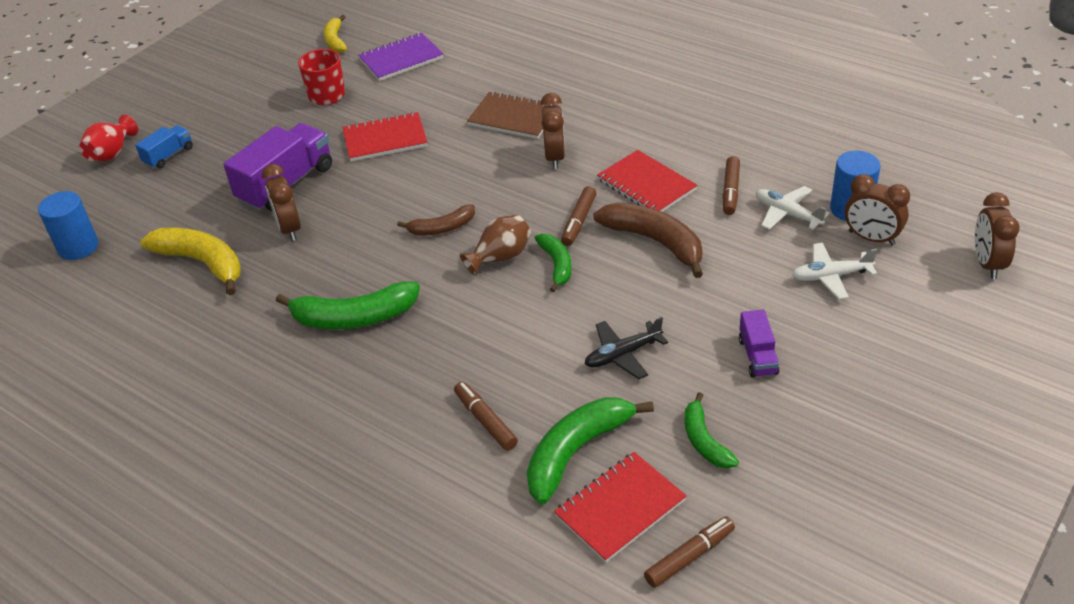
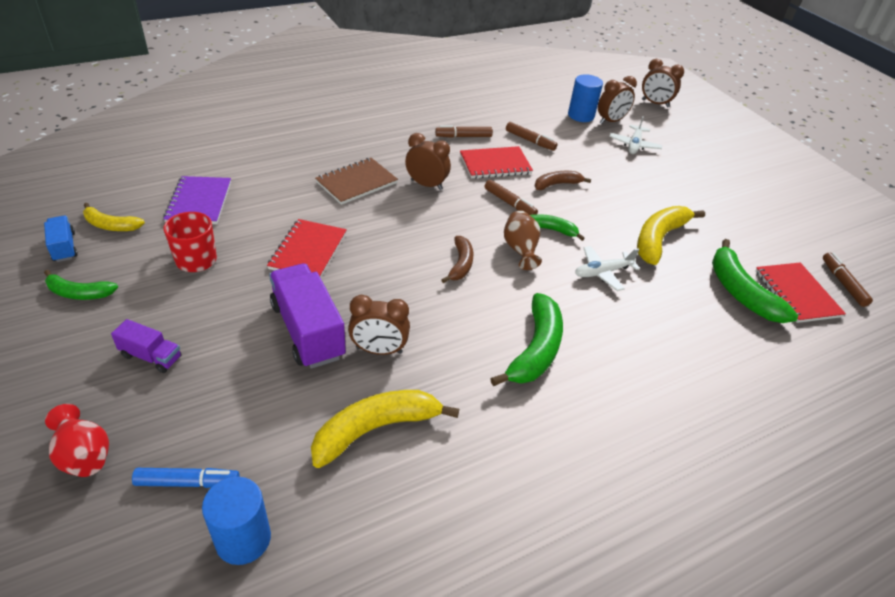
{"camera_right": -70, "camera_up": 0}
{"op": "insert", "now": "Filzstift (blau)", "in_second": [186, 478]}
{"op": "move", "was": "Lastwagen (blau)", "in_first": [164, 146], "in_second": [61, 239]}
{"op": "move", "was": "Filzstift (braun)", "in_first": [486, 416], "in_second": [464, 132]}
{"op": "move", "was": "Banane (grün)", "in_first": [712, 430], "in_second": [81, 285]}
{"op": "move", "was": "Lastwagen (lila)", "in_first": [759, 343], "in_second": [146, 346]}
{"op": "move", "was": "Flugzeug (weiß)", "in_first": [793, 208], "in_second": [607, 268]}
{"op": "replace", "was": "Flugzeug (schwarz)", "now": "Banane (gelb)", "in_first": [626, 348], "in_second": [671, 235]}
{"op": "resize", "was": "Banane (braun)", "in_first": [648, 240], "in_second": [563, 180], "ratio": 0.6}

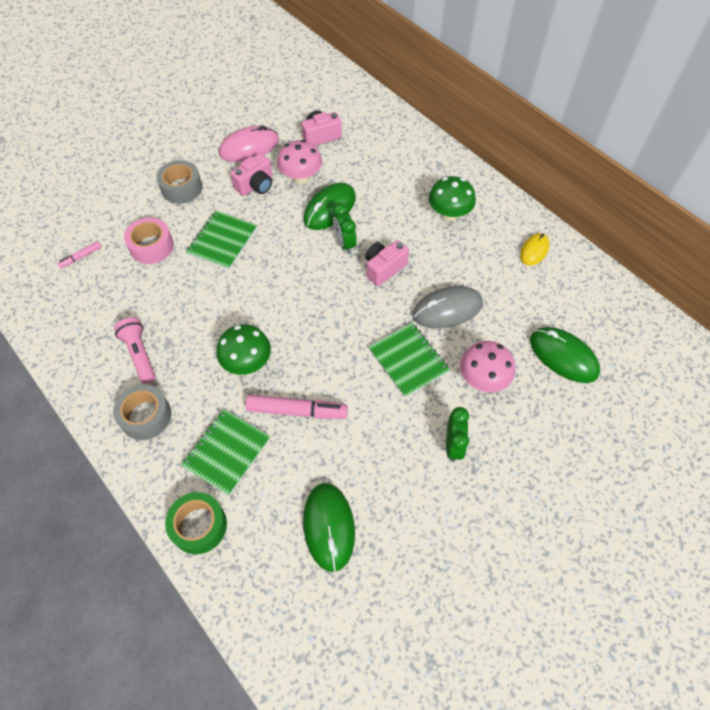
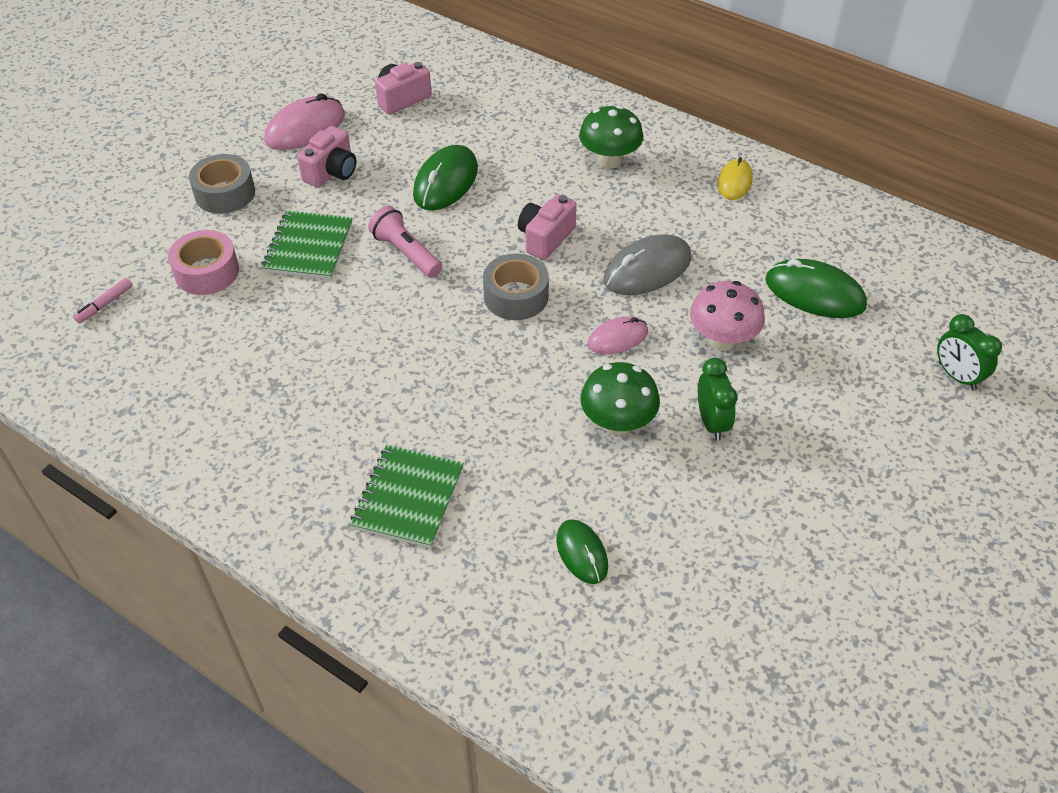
{"camera_right": -15, "camera_up": -10}
{"op": "delete", "was": "Klebeband (grün)", "in_first": [196, 523]}
{"op": "delete", "was": "Filzstift (rosa)", "in_first": [296, 407]}
{"op": "delete", "was": "Pilz (rosa)", "in_first": [299, 162]}
{"op": "move", "was": "Klebeband (grau)", "in_first": [142, 412], "in_second": [516, 287]}
{"op": "move", "was": "Taschenlampe (rosa)", "in_first": [135, 351], "in_second": [405, 242]}
{"op": "move", "was": "Pilz (grün)", "in_first": [243, 349], "in_second": [620, 398]}
{"op": "move", "was": "Wecker (grün)", "in_first": [345, 228], "in_second": [969, 352]}
{"op": "replace", "was": "Notizbuch (grün)", "now": "Computermaus (rosa)", "in_first": [409, 360], "in_second": [617, 335]}
{"op": "resize", "was": "Computermaus (grün)", "in_first": [329, 527], "in_second": [582, 551], "ratio": 0.62}

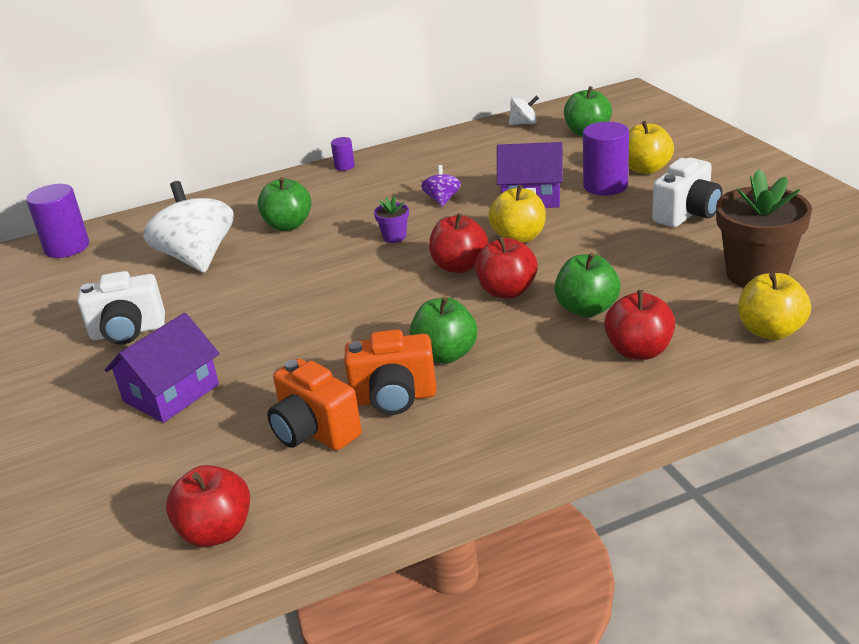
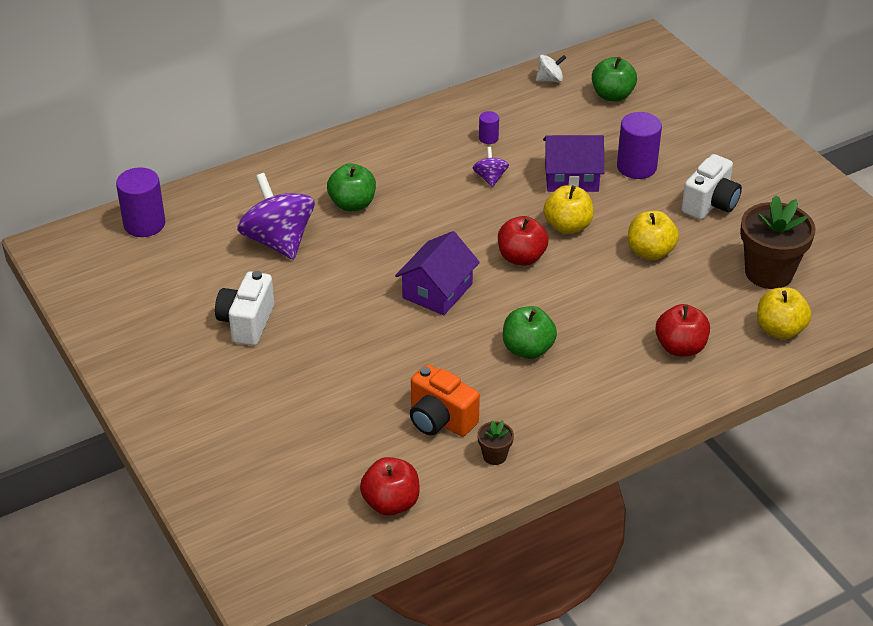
{"camera_right": -10, "camera_up": 10}
{"op": "delete", "was": "Kamera (orange)", "in_first": [391, 372]}
{"op": "delete", "was": "Blumentopf (lila)", "in_first": [391, 219]}
{"op": "delete", "was": "Apfel (rot)", "in_first": [506, 267]}
{"op": "delete", "was": "Apfel (grün)", "in_first": [587, 285]}
{"op": "insert", "now": "Blumentopf (braun)", "in_second": [495, 442]}
{"op": "move", "was": "Haus (lila)", "in_first": [162, 368], "in_second": [437, 273]}
{"op": "move", "was": "Vollzylinder (lila)", "in_first": [343, 154], "in_second": [489, 127]}
{"op": "move", "was": "Apfel (gelb)", "in_first": [651, 147], "in_second": [653, 235]}
{"op": "recolor", "was": "Kreisel (weiß)", "now": "Kreisel (lila)", "in_first": [189, 227], "in_second": [276, 216]}
{"op": "rotate", "was": "Kamera (weiß)", "in_first": [121, 307], "in_second": [244, 308], "clockwise": 120}

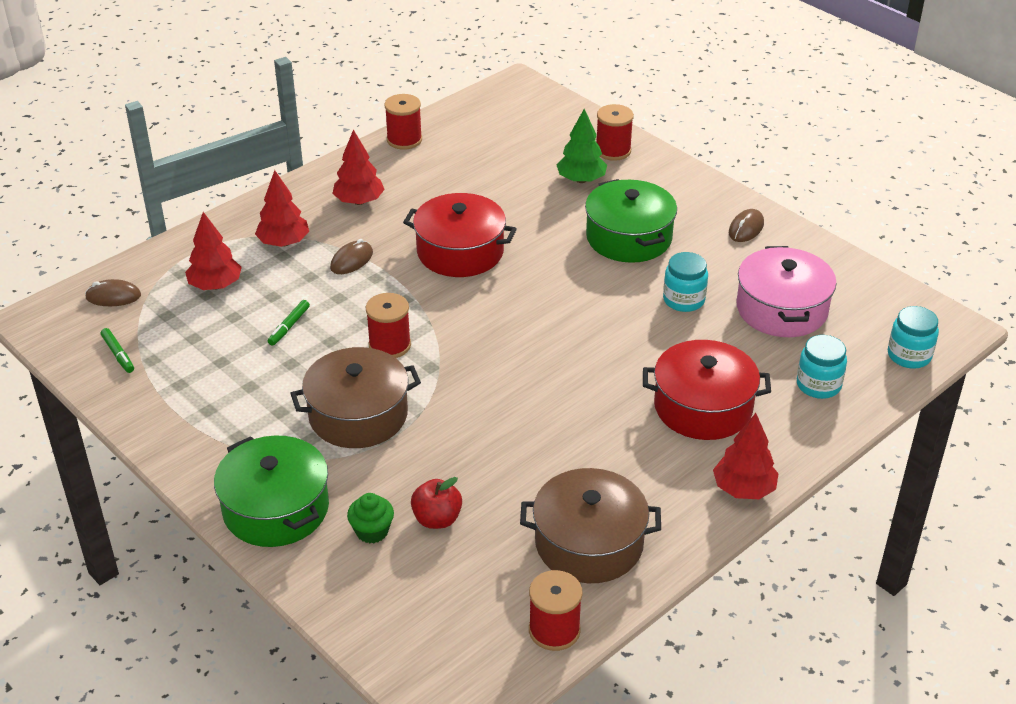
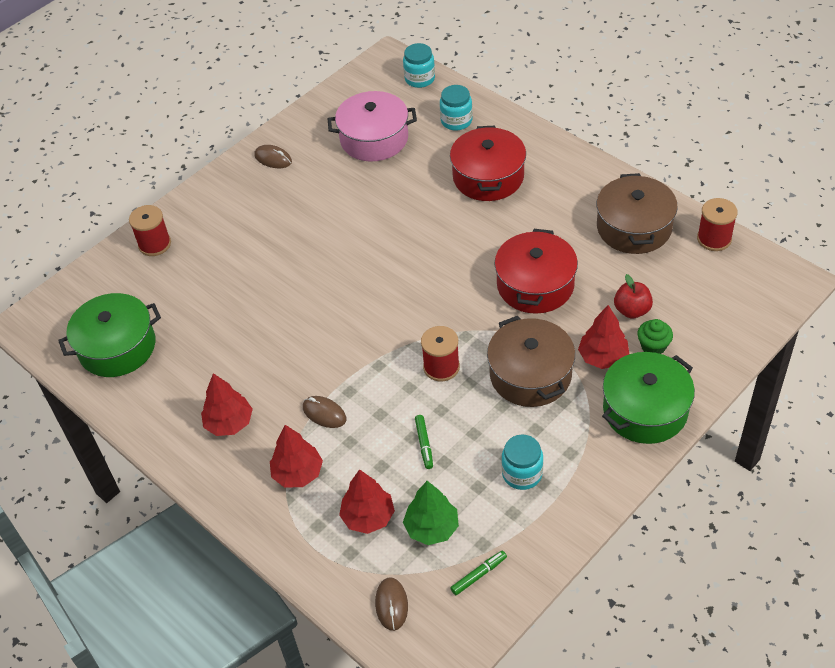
{"camera_right": -90, "camera_up": 10}
{"op": "delete", "was": "Garnrolle (rot)", "in_first": [403, 122]}
{"op": "move", "was": "Kochtopf (rot)", "in_first": [460, 235], "in_second": [536, 271]}
{"op": "move", "was": "Baum (grün)", "in_first": [581, 146], "in_second": [431, 513]}
{"op": "move", "was": "Kochtopf (grün)", "in_first": [631, 221], "in_second": [109, 335]}
{"op": "move", "was": "Einmachglas (türkis)", "in_first": [685, 282], "in_second": [522, 462]}
{"op": "move", "was": "Baum (rot)", "in_first": [746, 456], "in_second": [603, 337]}
{"op": "rotate", "was": "Filzstift (grün)", "in_first": [289, 323], "in_second": [424, 442], "clockwise": 60}

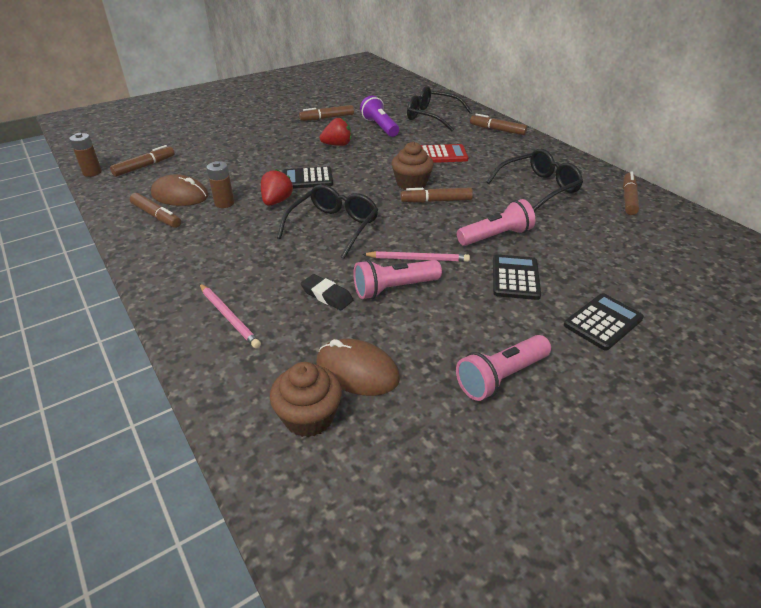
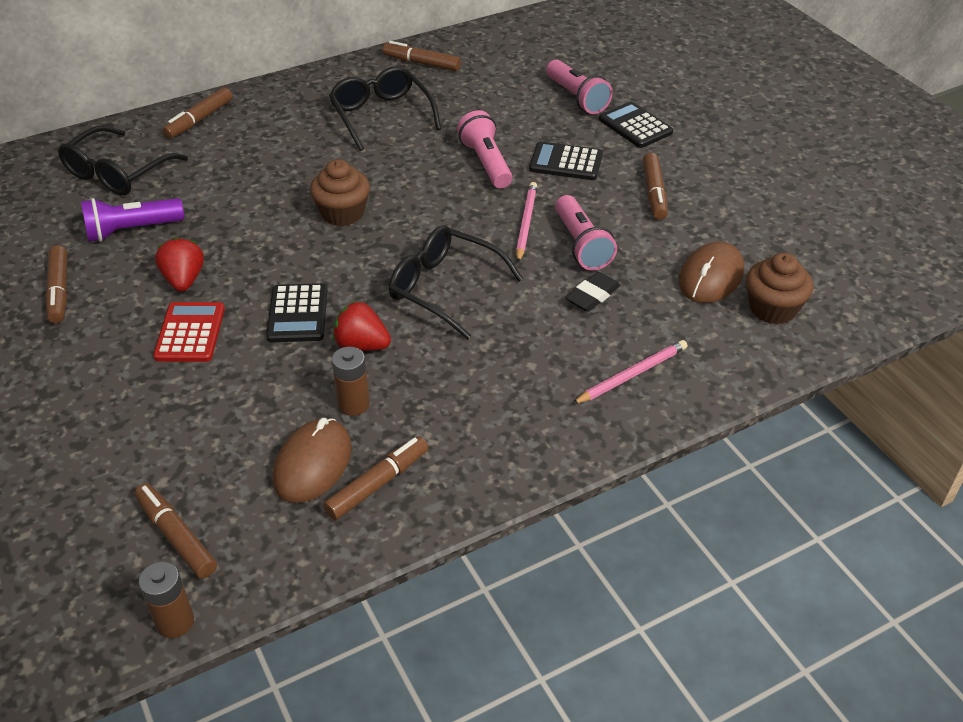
{"camera_right": -85, "camera_up": 5}
{"op": "move", "was": "Filzstift (braun)", "in_first": [437, 195], "in_second": [655, 186]}
{"op": "move", "was": "Taschenrechner (rot)", "in_first": [444, 153], "in_second": [189, 332]}
{"op": "move", "was": "Taschenlampe (rosa)", "in_first": [503, 368], "in_second": [579, 87]}

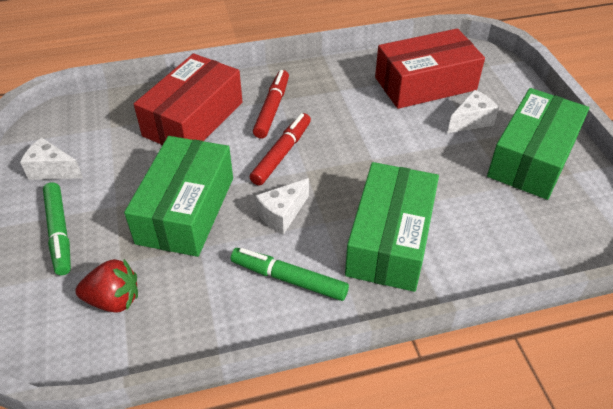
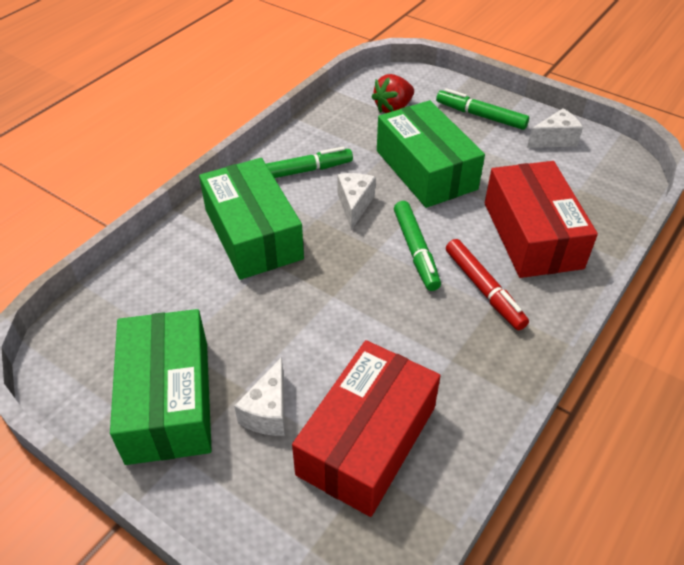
{"camera_right": 140, "camera_up": 0}
{"op": "recolor", "was": "Filzstift (rot)", "now": "Filzstift (grün)", "in_first": [280, 149], "in_second": [417, 246]}

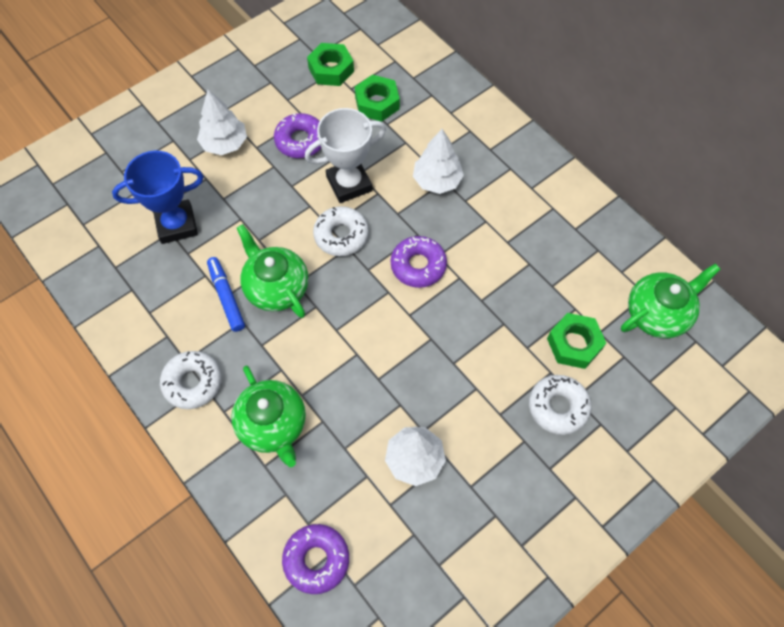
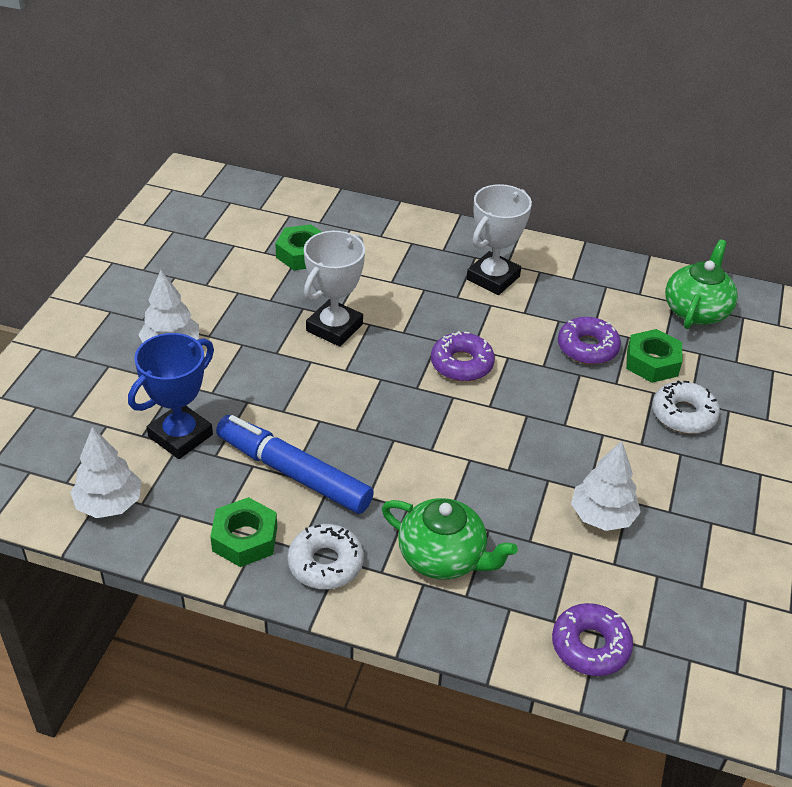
{"camera_right": -35, "camera_up": -20}
{"op": "delete", "was": "Teekanne (grün)", "in_first": [272, 271]}
{"op": "delete", "was": "Donut (weiß)", "in_first": [341, 231]}
{"op": "insert", "now": "Pokal (weiß)", "in_second": [499, 239]}
{"op": "move", "was": "Donut (lila)", "in_first": [297, 135], "in_second": [589, 341]}
{"op": "move", "was": "Sechskantmutter (grün)", "in_first": [330, 64], "in_second": [243, 532]}
{"op": "move", "was": "Baum (weiß)", "in_first": [438, 161], "in_second": [105, 472]}
{"op": "resize", "was": "Filzstift (blau)", "in_first": [226, 294], "in_second": [295, 464], "ratio": 1.72}

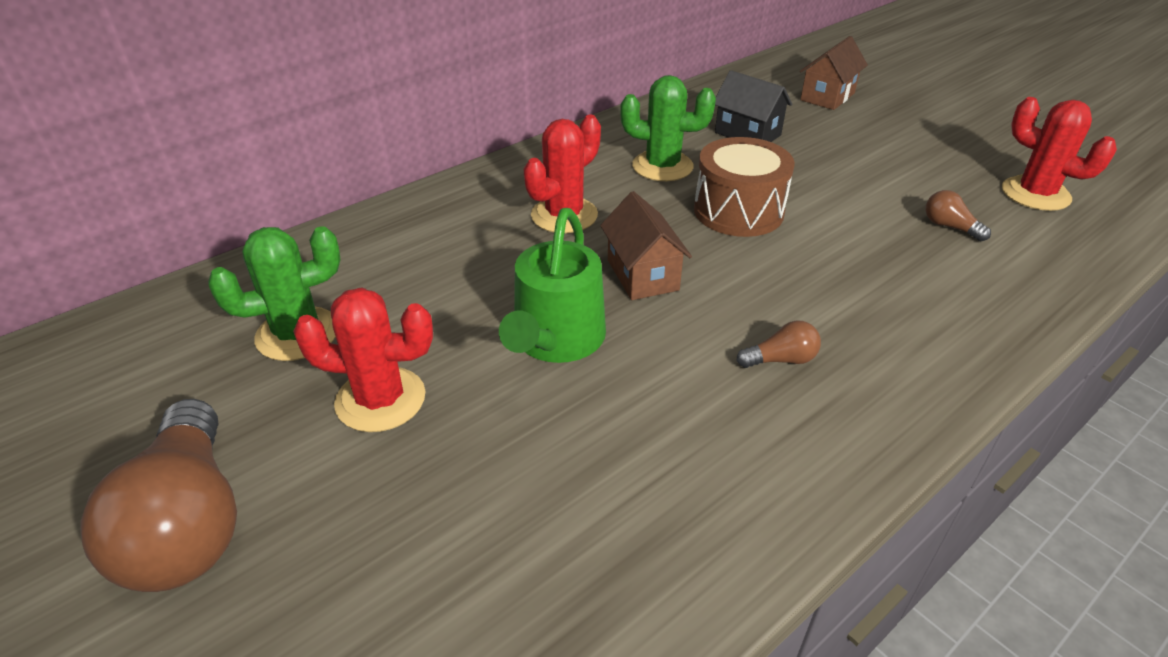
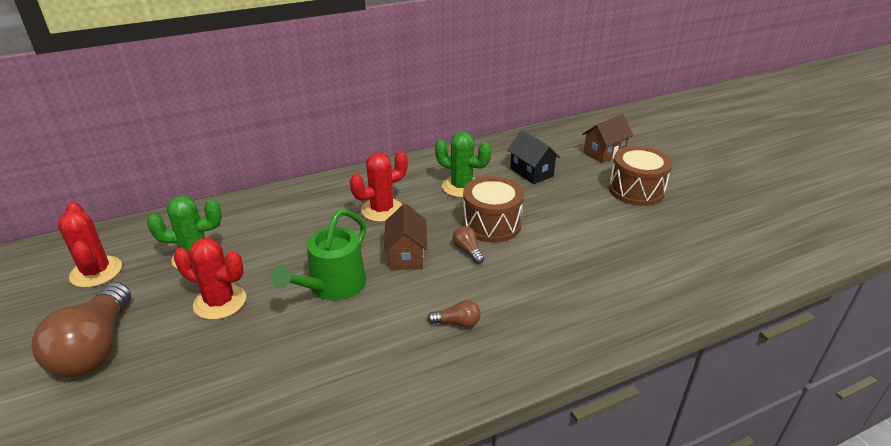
{"camera_right": 15, "camera_up": -5}
{"op": "insert", "now": "Trommel (braun)", "in_second": [640, 176]}
{"op": "move", "was": "Glühbirne (braun)", "in_first": [958, 215], "in_second": [468, 245]}
{"op": "move", "was": "Kaktus (rot)", "in_first": [1059, 154], "in_second": [90, 245]}

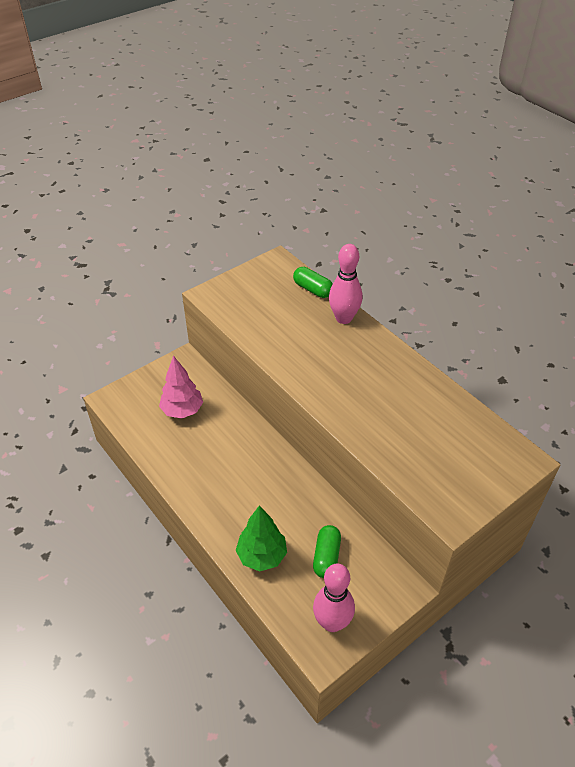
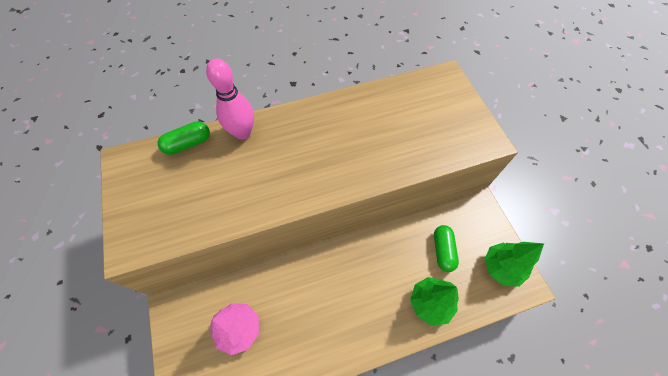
{"camera_right": -70, "camera_up": 15}
{"op": "replace", "was": "Bowlingkegel (rosa)", "now": "Baum (grün)", "in_first": [334, 598], "in_second": [514, 264]}
{"op": "rotate", "was": "Kapsel (grün)", "in_first": [327, 551], "in_second": [446, 248], "clockwise": 60}

